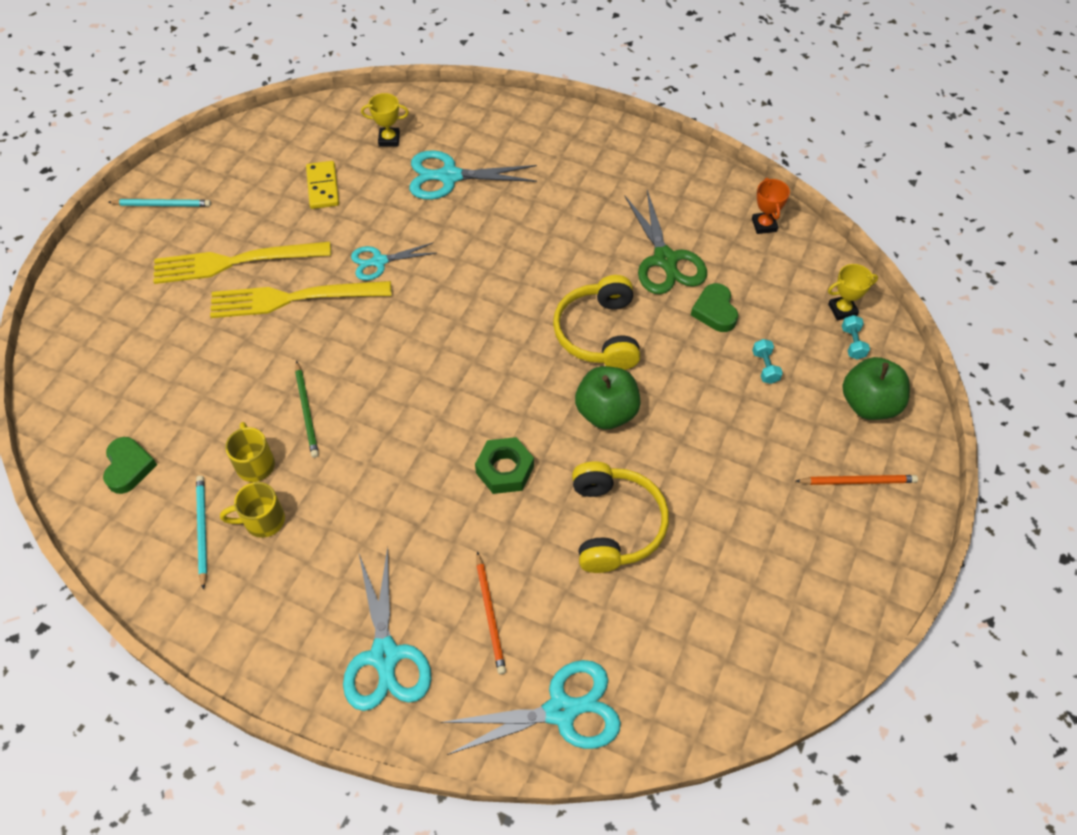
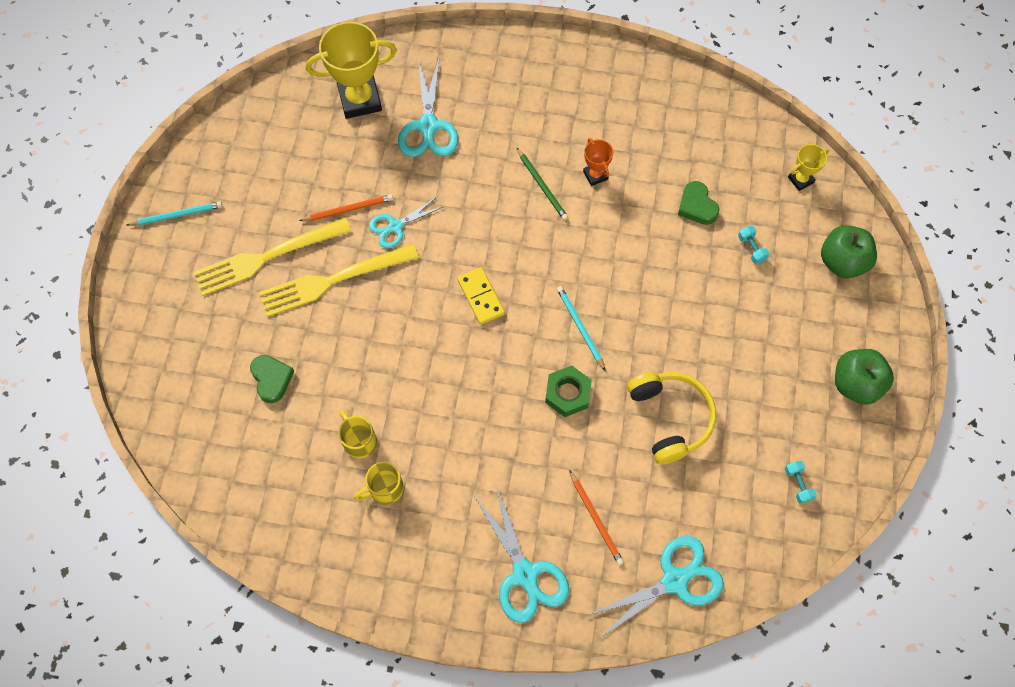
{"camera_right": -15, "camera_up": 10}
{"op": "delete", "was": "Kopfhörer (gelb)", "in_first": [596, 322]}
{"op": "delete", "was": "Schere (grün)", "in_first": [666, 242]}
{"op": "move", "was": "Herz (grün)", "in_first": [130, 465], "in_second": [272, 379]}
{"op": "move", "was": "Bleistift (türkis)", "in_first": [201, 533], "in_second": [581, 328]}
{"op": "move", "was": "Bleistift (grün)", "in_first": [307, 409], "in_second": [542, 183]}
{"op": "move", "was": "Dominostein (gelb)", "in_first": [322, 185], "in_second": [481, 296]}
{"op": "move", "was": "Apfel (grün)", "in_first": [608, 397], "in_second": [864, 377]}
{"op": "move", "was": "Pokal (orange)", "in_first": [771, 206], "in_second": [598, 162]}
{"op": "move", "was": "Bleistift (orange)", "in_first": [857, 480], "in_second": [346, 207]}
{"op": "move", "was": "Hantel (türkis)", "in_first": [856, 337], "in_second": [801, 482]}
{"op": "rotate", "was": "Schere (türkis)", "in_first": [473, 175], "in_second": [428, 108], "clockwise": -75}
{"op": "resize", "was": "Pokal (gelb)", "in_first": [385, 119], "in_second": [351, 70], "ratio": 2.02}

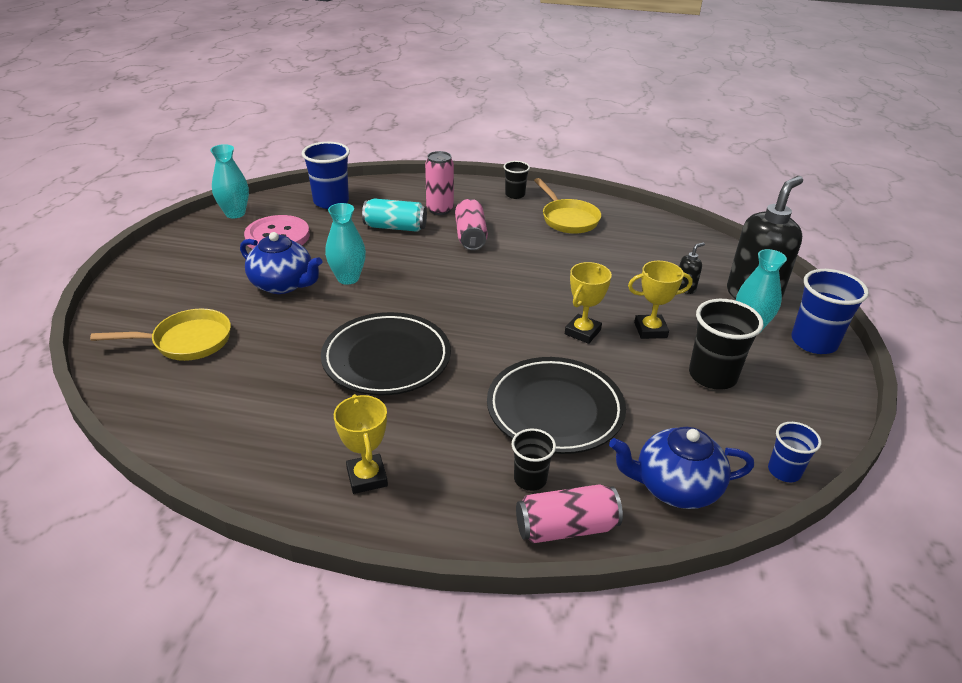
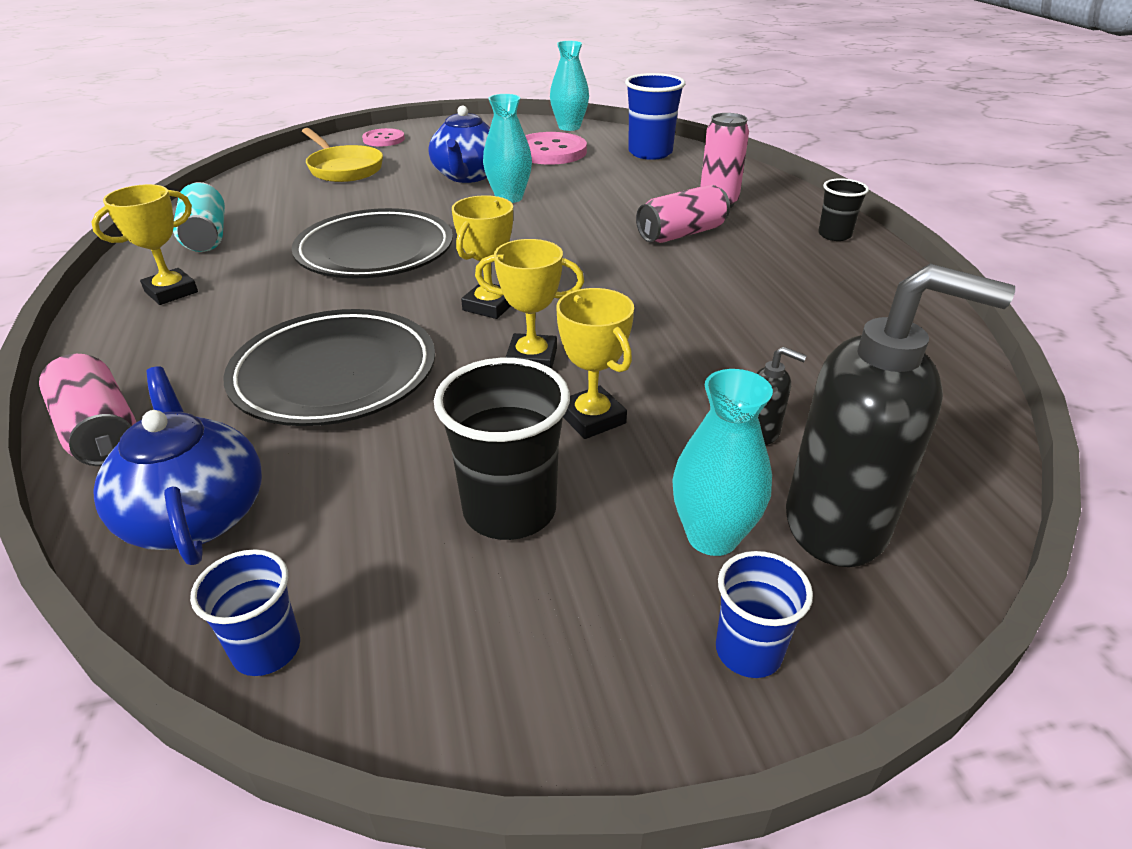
{"camera_right": 65, "camera_up": 0}
{"op": "delete", "was": "Becher (schwarz)", "in_first": [534, 459]}
{"op": "delete", "was": "Pfanne (gelb)", "in_first": [567, 206]}
{"op": "insert", "now": "Knopf (rosa)", "in_second": [383, 137]}
{"op": "insert", "now": "Pokal (gelb)", "in_second": [482, 257]}
{"op": "move", "was": "Dose (türkis)", "in_first": [394, 215], "in_second": [199, 217]}
{"op": "resize", "was": "Becher (blau)", "in_first": [830, 311], "in_second": [764, 614], "ratio": 0.59}

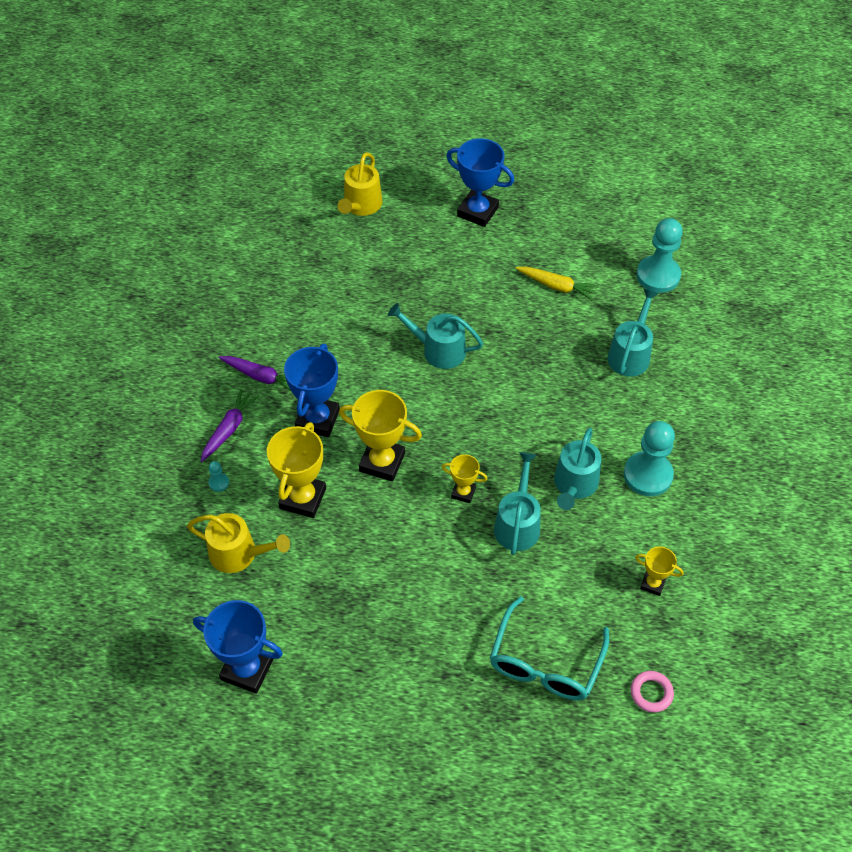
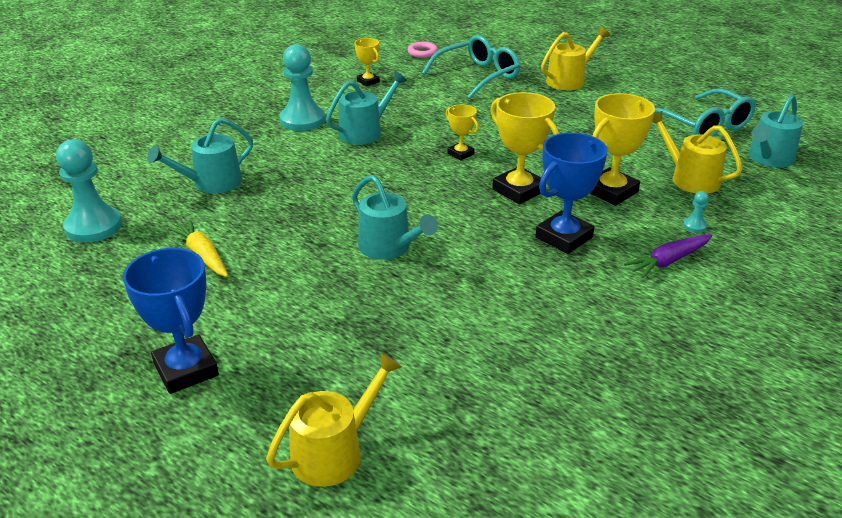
{"camera_right": -150, "camera_up": -20}
{"op": "delete", "was": "Karotte (lila)", "in_first": [255, 374]}
{"op": "insert", "now": "Gießkanne (gelb)", "in_second": [575, 58]}
{"op": "move", "was": "Gießkanne (türkis)", "in_first": [517, 503], "in_second": [776, 130]}
{"op": "replace", "was": "Pokal (blau)", "now": "Brille (türkis)", "in_first": [238, 647], "in_second": [705, 112]}

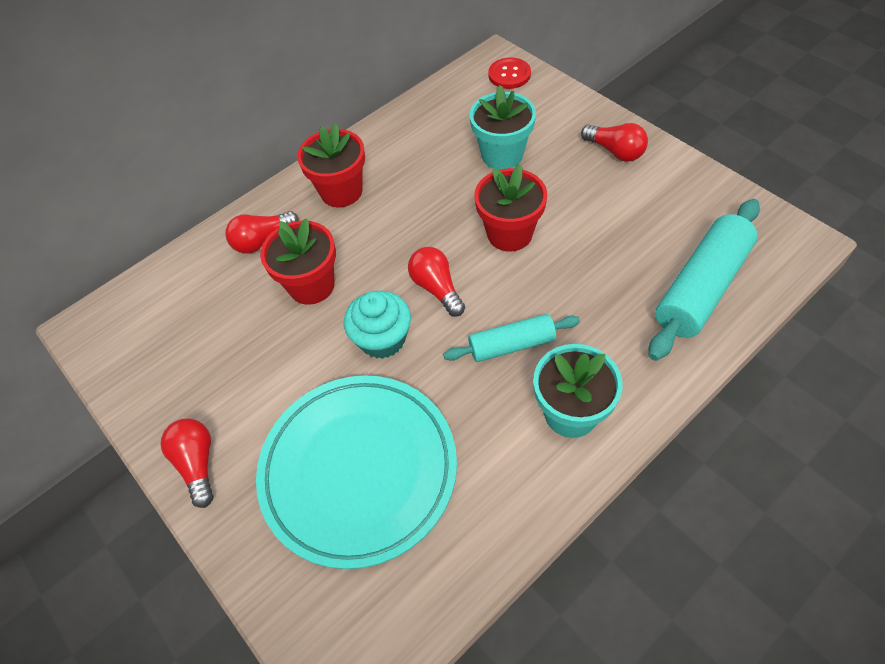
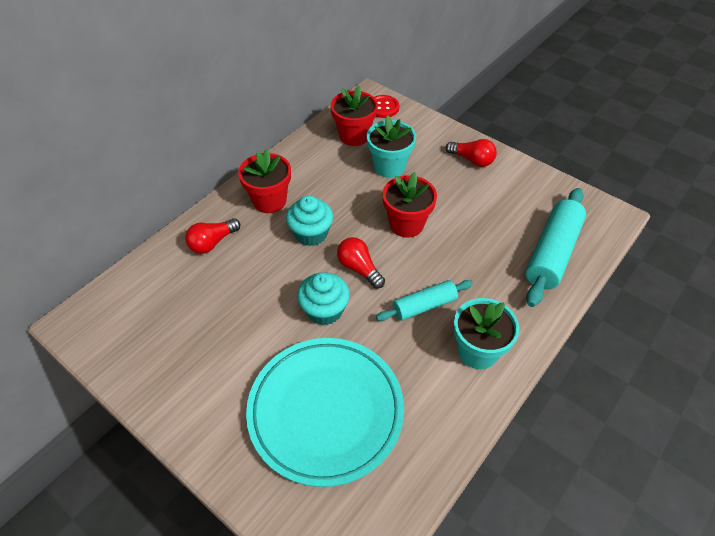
{"camera_right": -15, "camera_up": -5}
{"op": "delete", "was": "Glühbirne (rot)", "in_first": [187, 463]}
{"op": "insert", "now": "Muffin (türkis)", "in_second": [309, 220]}
{"op": "move", "was": "Blumentopf (rot)", "in_first": [298, 261], "in_second": [354, 116]}

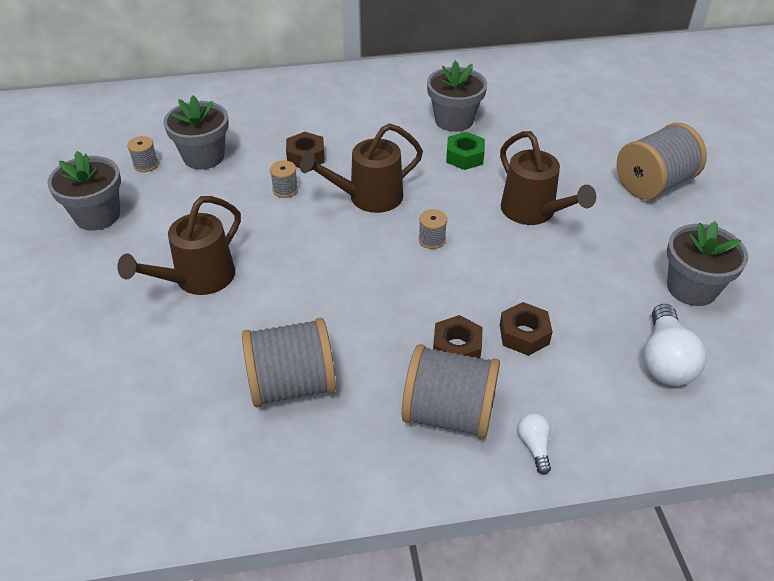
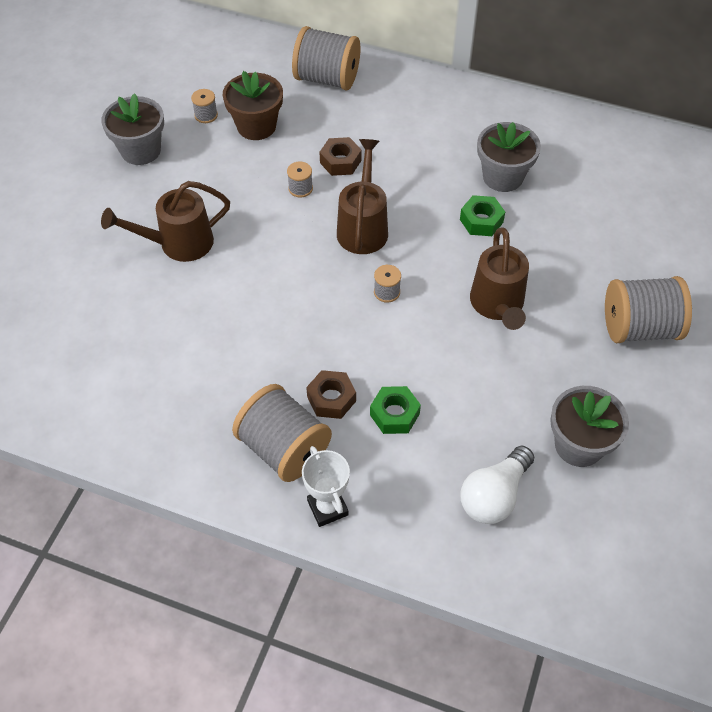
{"camera_right": 30, "camera_up": 10}
{"op": "move", "was": "Garnrolle (grau)", "in_first": [289, 362], "in_second": [326, 58]}
{"op": "replace", "was": "Glühbirne (weiß)", "now": "Pokal (weiß)", "in_first": [534, 444], "in_second": [326, 486]}
{"op": "recolor", "was": "Blumentopf (grau)", "now": "Blumentopf (braun)", "in_first": [196, 132], "in_second": [253, 105]}
{"op": "recolor", "was": "Sechskantmutter (braun)", "now": "Sechskantmutter (grün)", "in_first": [526, 329], "in_second": [395, 410]}
{"op": "rotate", "was": "Gießkanne (braun)", "in_first": [361, 168], "in_second": [362, 196], "clockwise": 90}

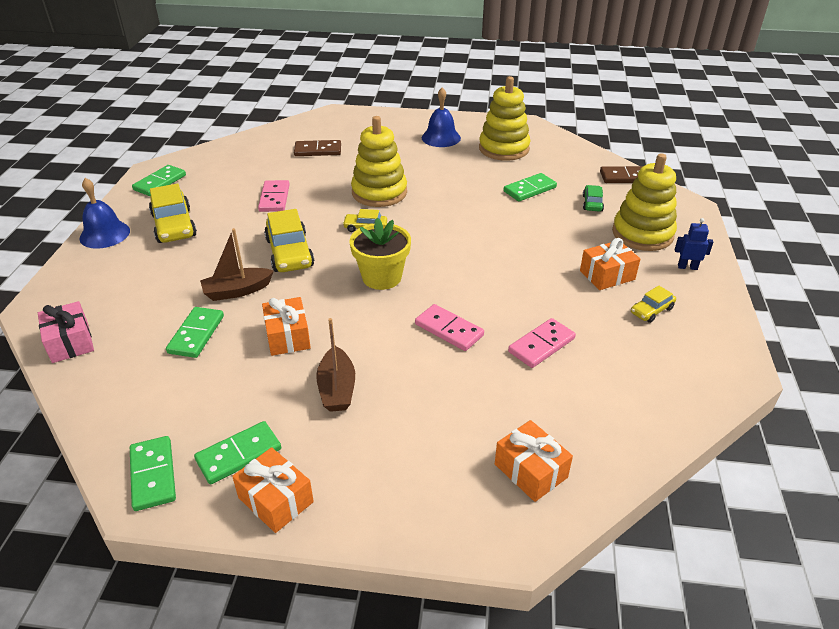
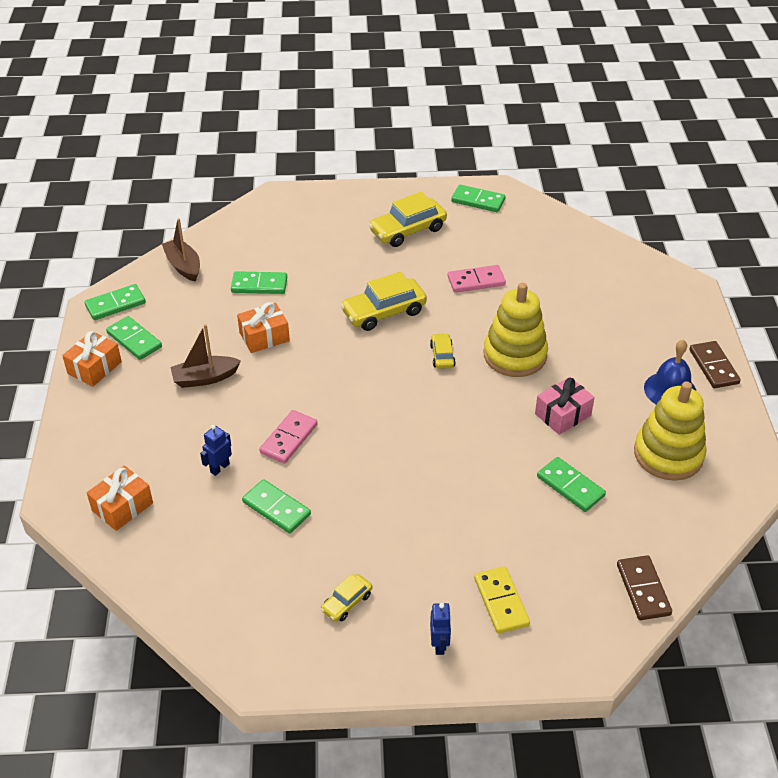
{"camera_right": 80, "camera_up": 5}
{"op": "delete", "was": "Glocke (blau)", "in_first": [105, 213]}
{"op": "delete", "was": "Blumentopf (gelb)", "in_first": [380, 253]}
{"op": "delete", "was": "Geschenk (orange)", "in_first": [610, 264]}
{"op": "delete", "was": "Auto (grün)", "in_first": [593, 198]}
{"op": "insert", "now": "Roboter (blau)", "in_second": [216, 450]}
{"op": "move", "was": "Geschenk (rosa)", "in_first": [66, 332], "in_second": [565, 406]}
{"op": "move", "was": "Boot (braun)", "in_first": [237, 264], "in_second": [181, 250]}
{"op": "move", "was": "Dominostein (braun)", "in_first": [317, 148], "in_second": [715, 364]}
{"op": "replace", "was": "Stapelspielzeug (gelb)", "now": "Dominostein (gelb)", "in_first": [644, 202], "in_second": [502, 600]}
{"op": "recolor", "was": "Dominostein (rosa)", "now": "Dominostein (grün)", "in_first": [542, 343], "in_second": [276, 506]}
{"op": "rotate", "was": "Auto (gelb)", "in_first": [653, 304], "in_second": [346, 598], "clockwise": -90}

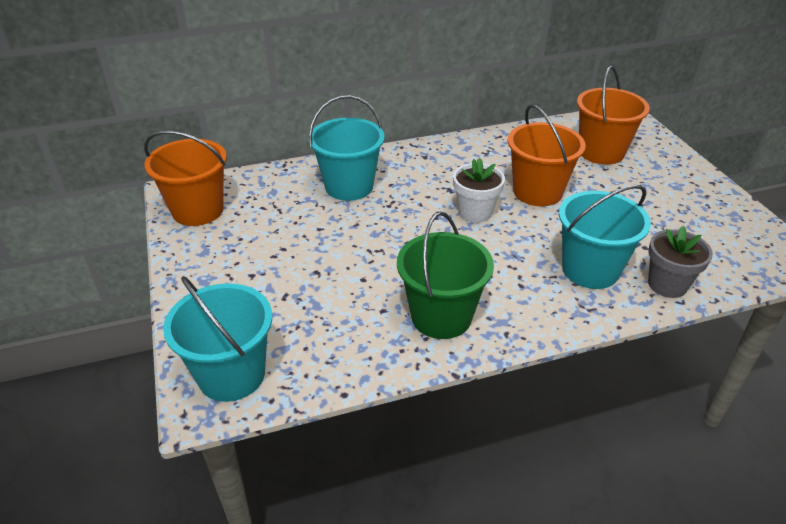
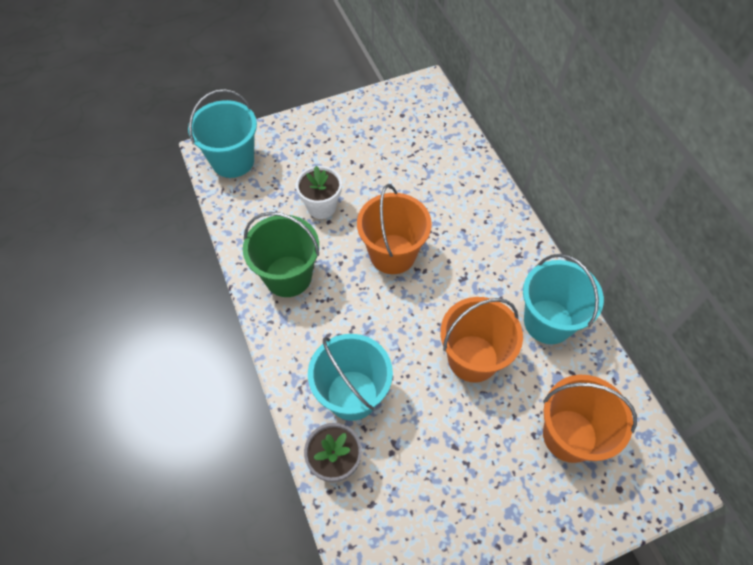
{"camera_right": 85, "camera_up": 20}
{"op": "move", "was": "Eimer (orange)", "in_first": [185, 178], "in_second": [394, 229]}
{"op": "move", "was": "Eimer (türkis)", "in_first": [347, 148], "in_second": [563, 299]}
{"op": "move", "was": "Blumentopf (weiß)", "in_first": [479, 190], "in_second": [319, 192]}

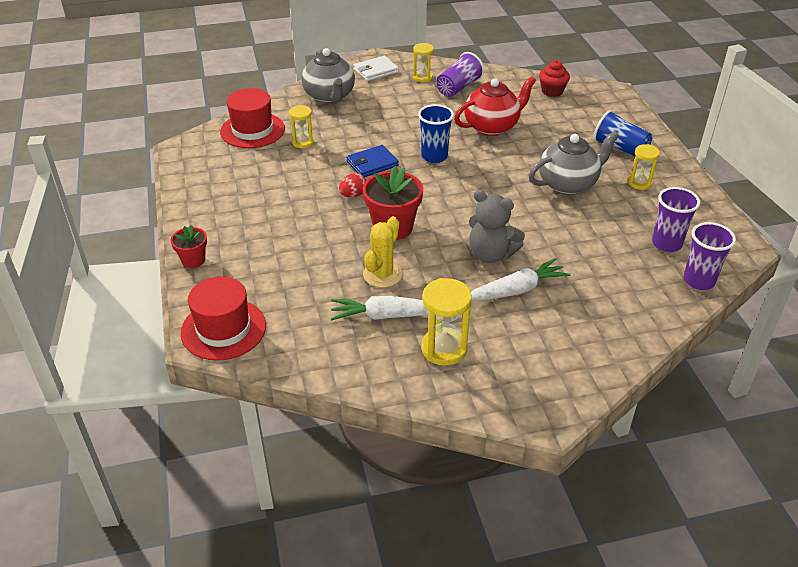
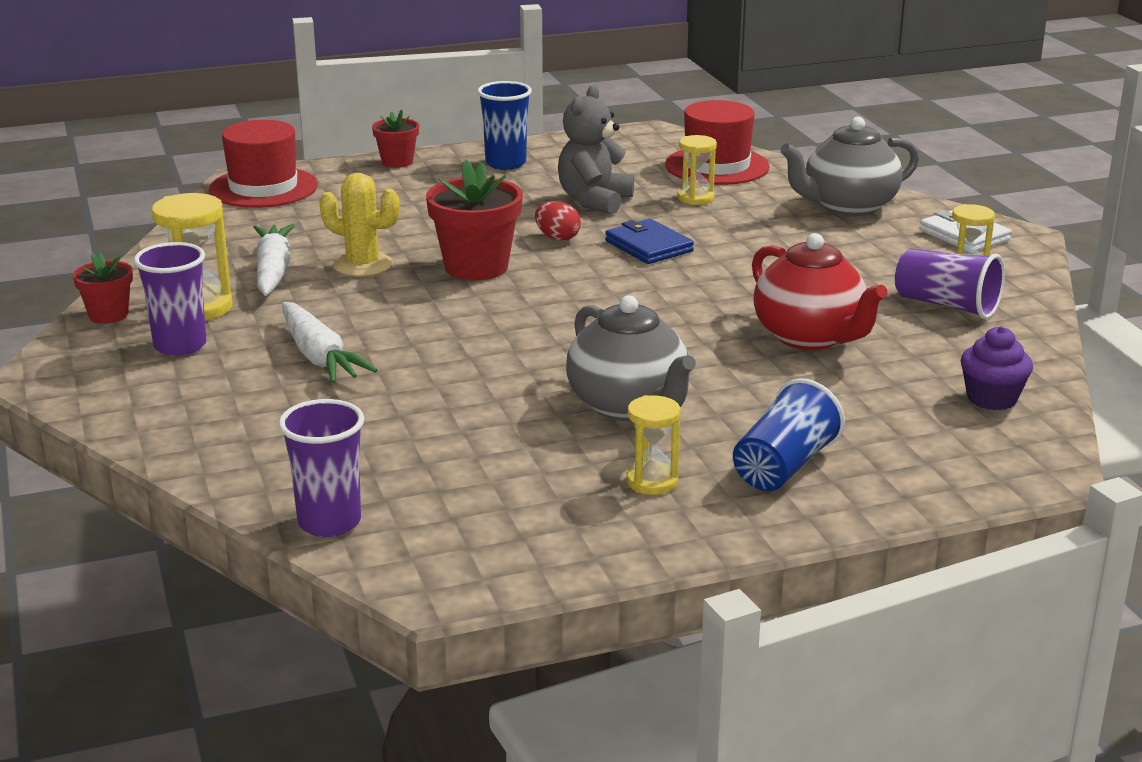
{"camera_right": 85, "camera_up": -15}
{"op": "insert", "now": "Blumentopf (rot)", "in_second": [103, 288]}
{"op": "move", "was": "Becher (blau)", "in_first": [436, 133], "in_second": [504, 125]}
{"op": "move", "was": "Teddybär (grau)", "in_first": [497, 226], "in_second": [596, 150]}
{"op": "move", "was": "Becher (lila)", "in_first": [676, 219], "in_second": [170, 299]}
{"op": "recolor", "was": "Muffin (rot)", "now": "Muffin (lila)", "in_first": [554, 78], "in_second": [997, 368]}

